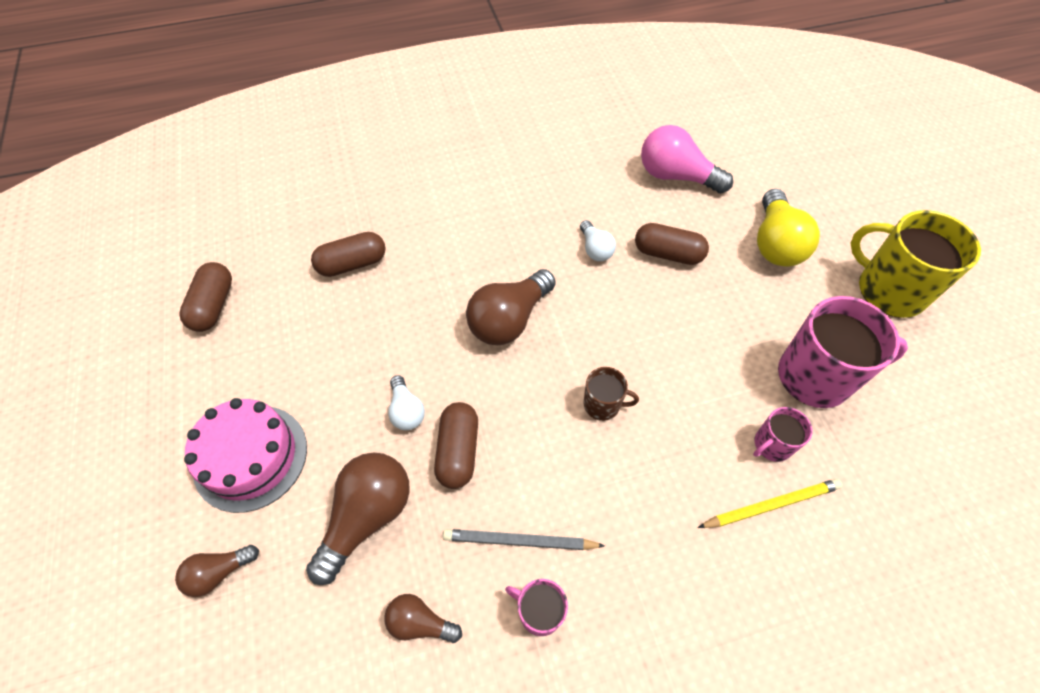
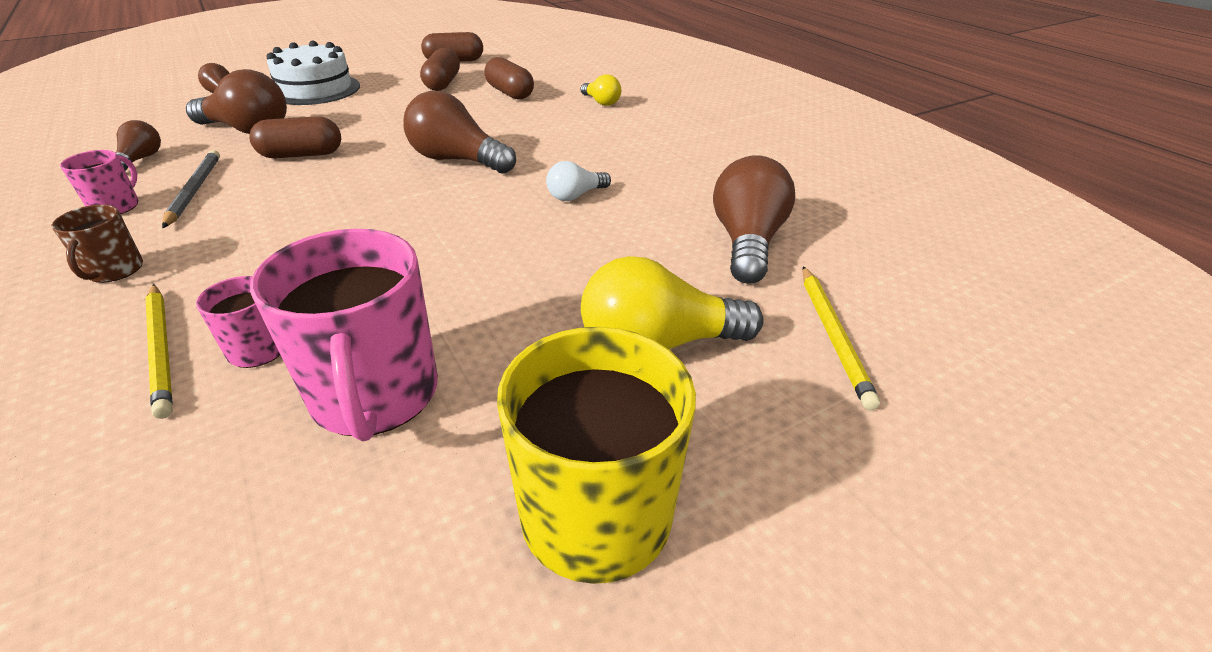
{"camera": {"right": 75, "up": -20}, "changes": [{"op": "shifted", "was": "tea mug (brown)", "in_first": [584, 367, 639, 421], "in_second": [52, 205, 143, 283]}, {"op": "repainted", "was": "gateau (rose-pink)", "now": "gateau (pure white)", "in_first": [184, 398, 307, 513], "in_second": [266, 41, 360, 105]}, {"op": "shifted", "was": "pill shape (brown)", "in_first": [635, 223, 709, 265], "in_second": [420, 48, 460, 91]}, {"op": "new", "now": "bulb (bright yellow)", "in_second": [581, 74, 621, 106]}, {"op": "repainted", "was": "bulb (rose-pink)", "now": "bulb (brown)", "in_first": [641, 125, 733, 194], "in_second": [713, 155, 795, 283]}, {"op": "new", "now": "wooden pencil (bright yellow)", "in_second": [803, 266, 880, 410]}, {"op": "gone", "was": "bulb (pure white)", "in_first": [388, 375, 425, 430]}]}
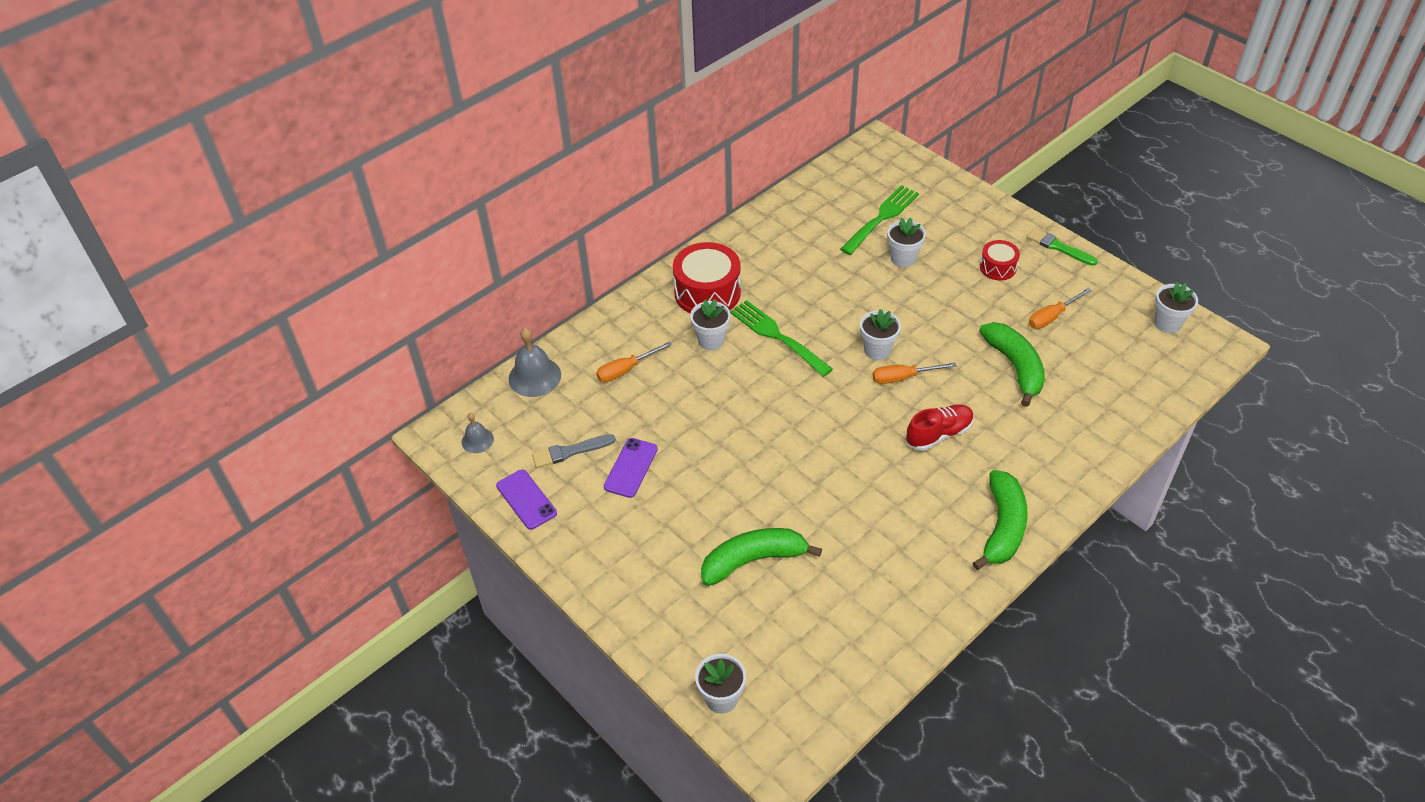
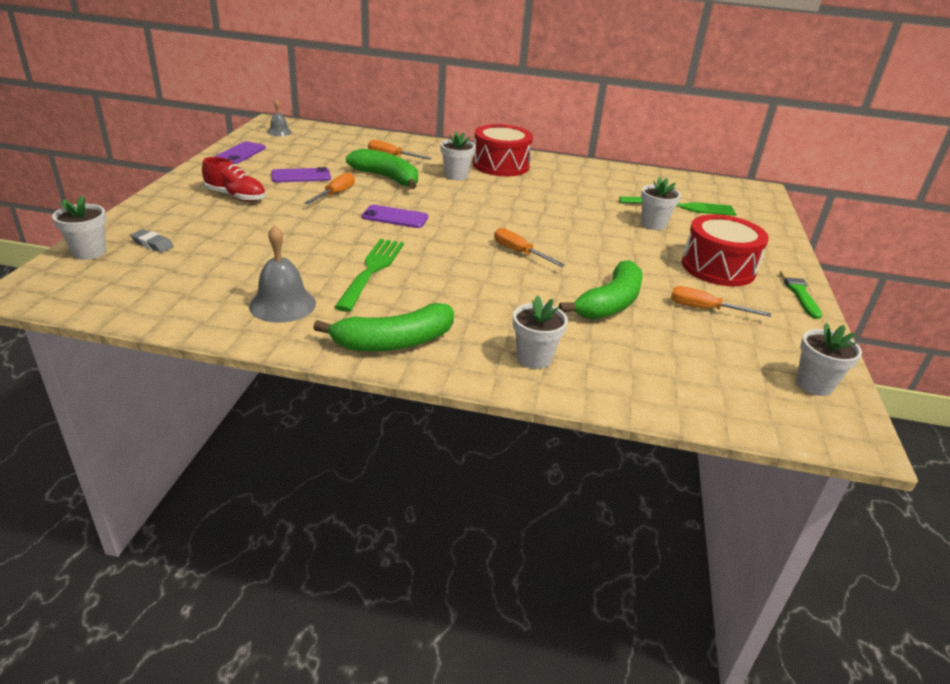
{"camera": {"right": 50, "up": -15}, "changes": [{"op": "new", "now": "gum eraser (grey)", "in_second": [130, 229, 174, 253]}, {"op": "shifted", "was": "sneaker (crimson)", "in_first": [906, 404, 974, 451], "in_second": [202, 157, 265, 202]}, {"op": "shifted", "was": "hand bell (grey)", "in_first": [508, 328, 561, 397], "in_second": [249, 225, 316, 323]}, {"op": "new", "now": "hand screwdriver (orange)", "in_second": [304, 172, 355, 204]}, {"op": "shifted", "was": "table fork (green)", "in_first": [730, 300, 833, 377], "in_second": [334, 239, 404, 312]}, {"op": "shifted", "was": "toy banana (green)", "in_first": [701, 528, 822, 586], "in_second": [346, 149, 418, 189]}, {"op": "new", "now": "smartphone (royal purple)", "in_second": [362, 205, 428, 228]}, {"op": "shifted", "was": "potted plant (pure white)", "in_first": [860, 309, 901, 360], "in_second": [513, 295, 568, 369]}, {"op": "scaled", "was": "toy drum (crimson)", "in_first": [980, 240, 1020, 280], "in_second": [681, 214, 769, 286], "ratio": 1.81}, {"op": "gone", "was": "paint brush (grey)", "in_first": [532, 434, 616, 468]}]}
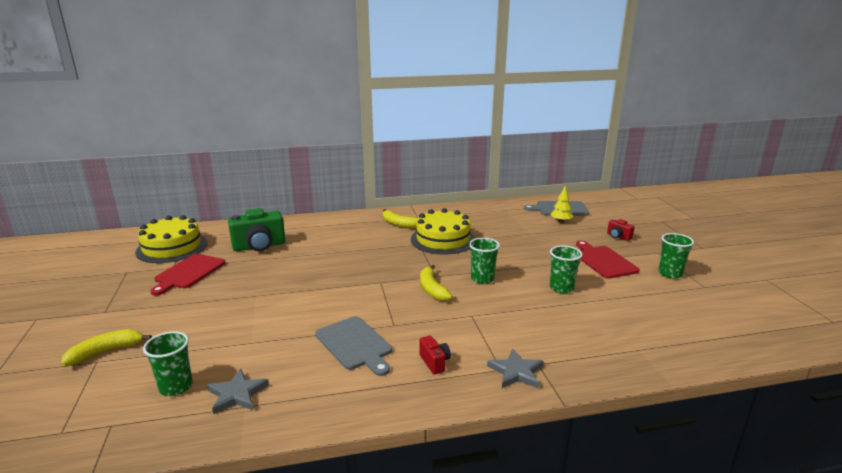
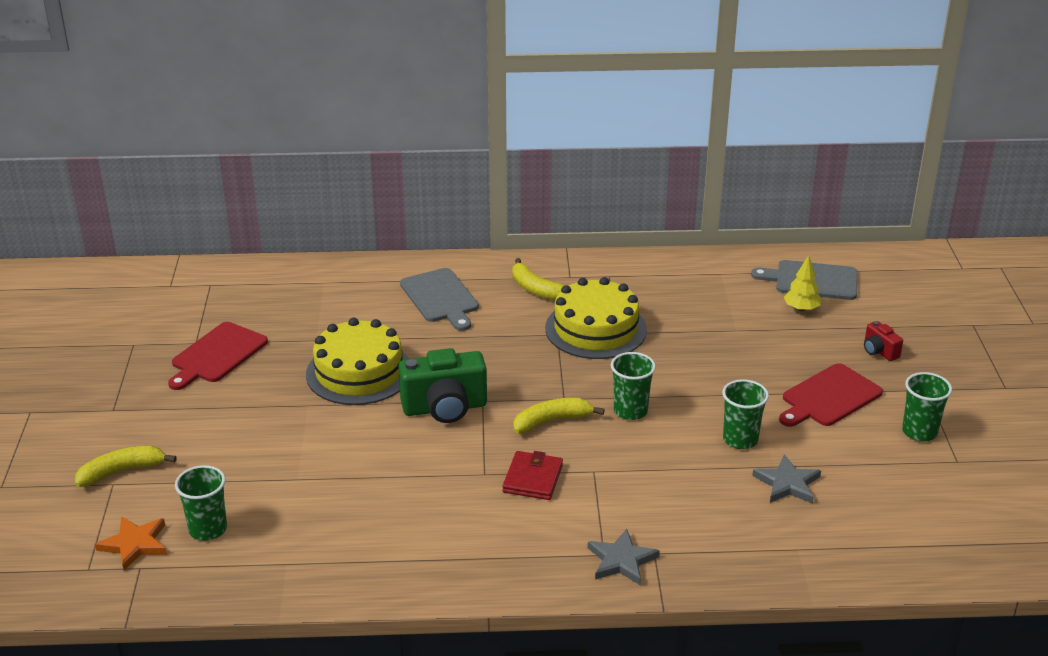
{"camera": {"right": 10, "up": 10}, "changes": [{"op": "new", "now": "star (orange)", "in_second": [95, 516, 167, 571]}, {"op": "shifted", "was": "gateau (bright yellow)", "in_first": [135, 215, 208, 263], "in_second": [306, 318, 409, 405]}, {"op": "shifted", "was": "photo camera (green)", "in_first": [228, 208, 285, 251], "in_second": [398, 348, 487, 423]}, {"op": "shifted", "was": "cutting board (grey)", "in_first": [315, 316, 392, 376], "in_second": [400, 268, 479, 331]}, {"op": "new", "now": "card wallet (crimson)", "in_second": [503, 451, 563, 500]}, {"op": "rotated", "was": "toy banana (bright yellow)", "in_first": [420, 265, 452, 301], "in_second": [514, 398, 605, 433], "clockwise": 75}, {"op": "shifted", "was": "star (grey)", "in_first": [207, 369, 269, 414], "in_second": [752, 455, 821, 504]}, {"op": "rotated", "was": "cutting board (crimson)", "in_first": [576, 241, 639, 279], "in_second": [779, 363, 883, 427], "clockwise": -120}, {"op": "gone", "was": "photo camera (crimson)", "in_first": [419, 336, 451, 375]}]}
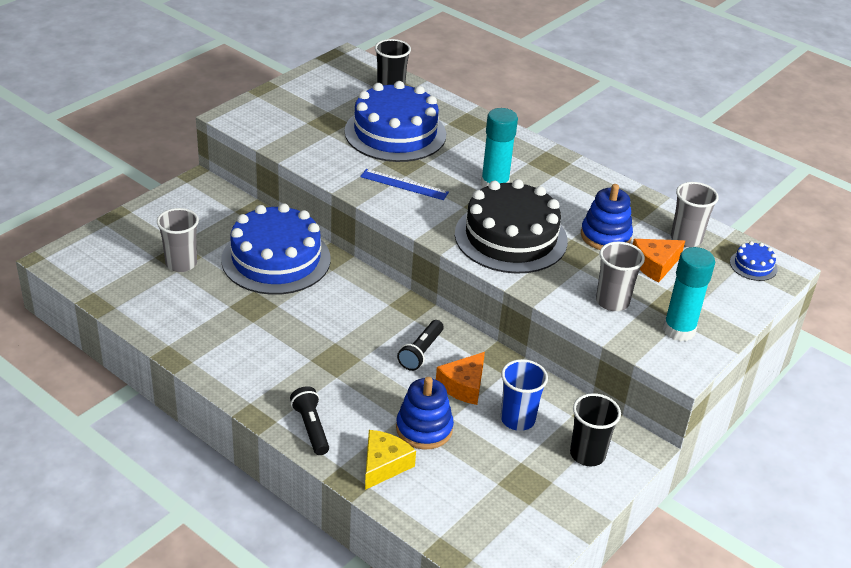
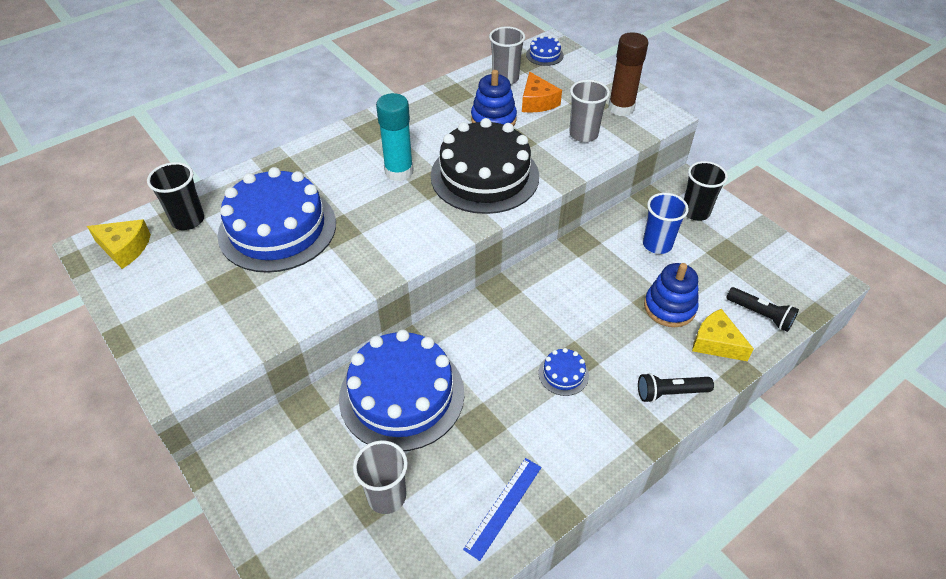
{"camera": {"right": -75, "up": 10}, "changes": [{"op": "new", "now": "cheese wedge (bright yellow)", "in_second": [87, 219, 151, 269]}, {"op": "shifted", "was": "ruler (cobalt)", "in_first": [360, 169, 449, 200], "in_second": [463, 458, 542, 561]}, {"op": "new", "now": "gateau (cobalt)", "in_second": [538, 348, 589, 396]}, {"op": "repainted", "was": "glue stick (teal)", "now": "glue stick (brown)", "in_first": [663, 247, 715, 341], "in_second": [608, 32, 648, 116]}, {"op": "shifted", "was": "flashlight (ebony)", "in_first": [397, 320, 444, 371], "in_second": [726, 287, 799, 332]}, {"op": "gone", "was": "cheese wedge (orange)", "in_first": [436, 352, 485, 405]}]}
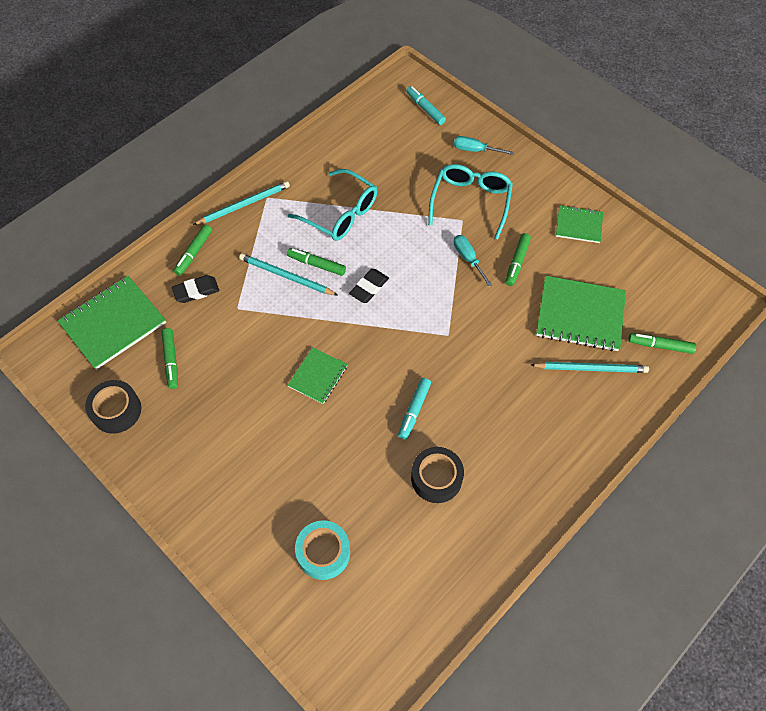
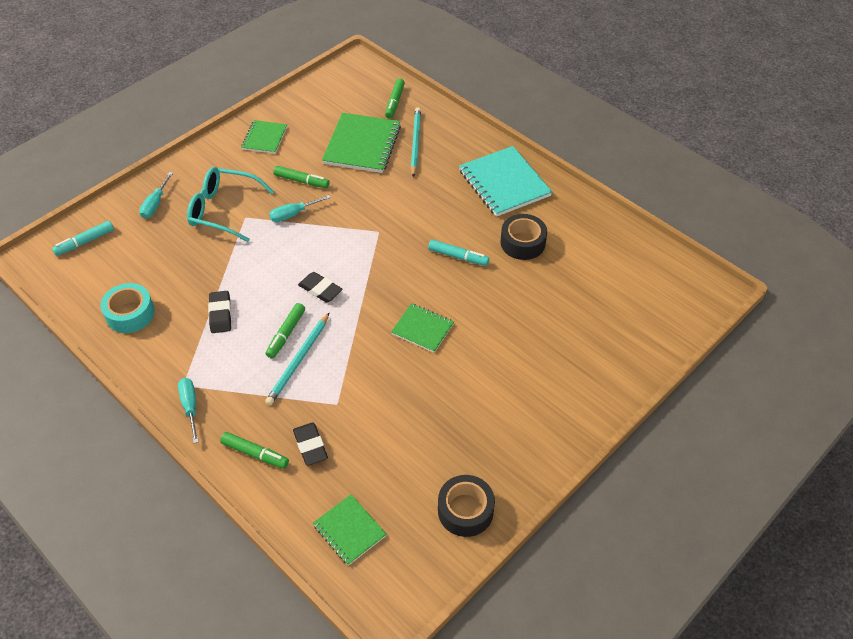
{"camera": {"right": -90, "up": -10}, "changes": [{"op": "shifted", "was": "tape (teal)", "in_first": [295, 520, 350, 580], "in_second": [100, 283, 155, 333]}, {"op": "swapped", "was": "wooden pencil (teal)", "now": "hand screwdriver (teal)", "in_first": [193, 181, 290, 225], "in_second": [178, 378, 199, 443]}, {"op": "swapped", "was": "glasses (teal)", "now": "gum eraser (ebony)", "in_first": [288, 169, 377, 241], "in_second": [208, 291, 232, 333]}, {"op": "scaled", "was": "notebook (green)", "in_first": [58, 276, 166, 370], "in_second": [313, 495, 387, 566], "ratio": 0.57}, {"op": "new", "now": "notebook (teal)", "in_second": [459, 146, 552, 217]}, {"op": "gone", "was": "marker (green)", "in_first": [161, 328, 178, 389]}]}
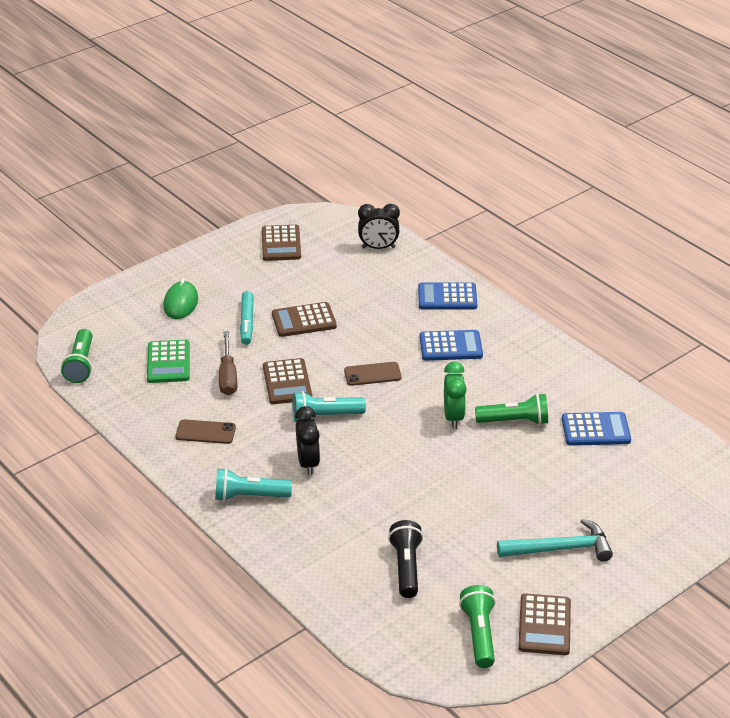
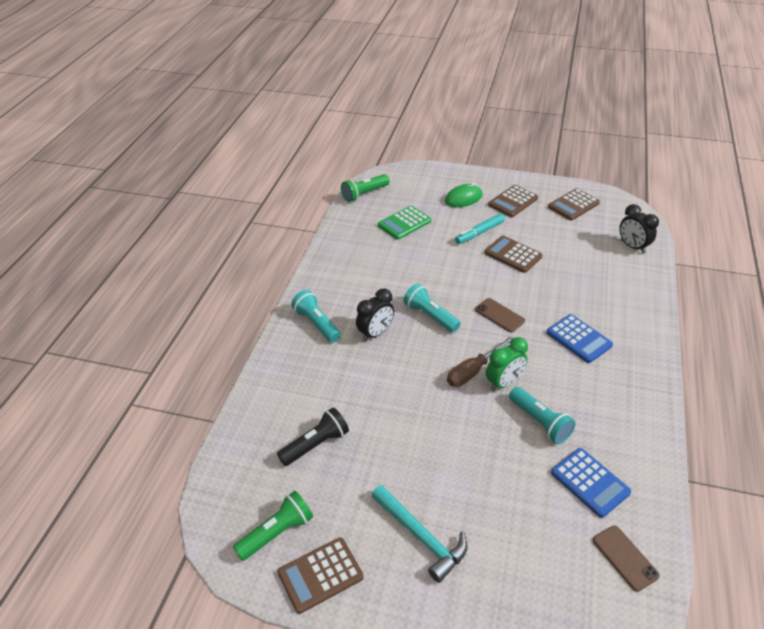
{"camera": {"right": 55, "up": 5}, "changes": [{"op": "shifted", "was": "hand screwdriver (brown)", "in_first": [219, 331, 237, 395], "in_second": [447, 336, 513, 387]}, {"op": "shifted", "was": "adding machine (brown)", "in_first": [263, 358, 312, 404], "in_second": [488, 185, 538, 217]}, {"op": "repainted", "was": "flashlight (green)", "now": "flashlight (teal)", "in_first": [475, 393, 548, 425], "in_second": [509, 387, 576, 444]}, {"op": "shifted", "was": "smartphone (brown)", "in_first": [175, 419, 236, 444], "in_second": [593, 525, 660, 592]}, {"op": "gone", "was": "adding machine (cobalt)", "in_first": [418, 282, 477, 310]}]}
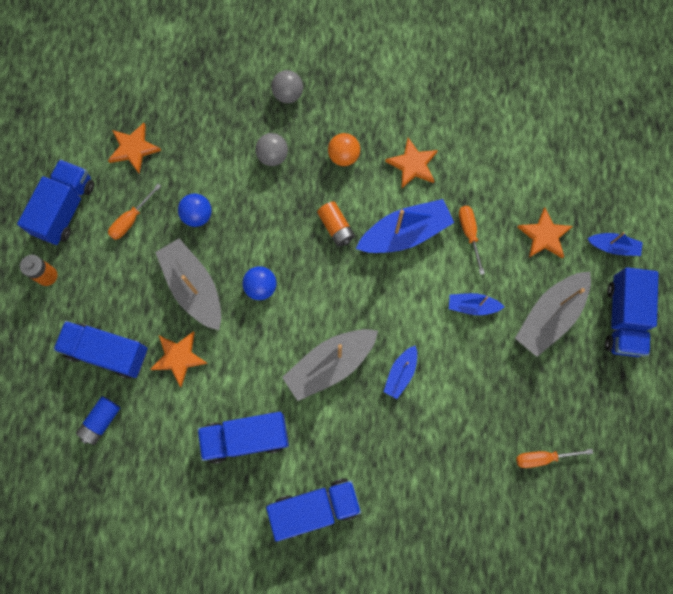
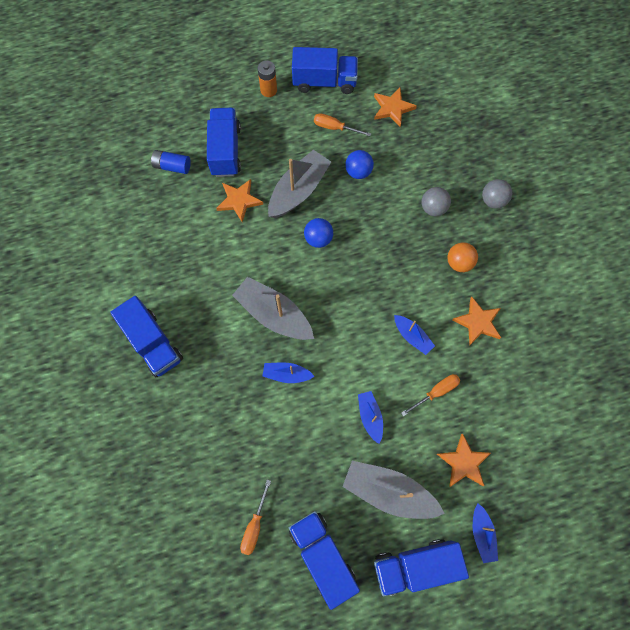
{"camera": {"right": 70, "up": -5}, "changes": [{"op": "rotated", "was": "hand screwdriver (orange)", "in_first": [516, 449, 593, 468], "in_second": [240, 480, 271, 555], "clockwise": -135}, {"op": "shifted", "was": "truck (cobalt)", "in_first": [197, 412, 289, 464], "in_second": [289, 511, 360, 610]}, {"op": "scaled", "was": "boat (cobalt)", "in_first": [356, 199, 454, 253], "in_second": [394, 315, 435, 355], "ratio": 0.54}, {"op": "gone", "was": "battery (orange)", "in_first": [317, 201, 355, 247]}]}
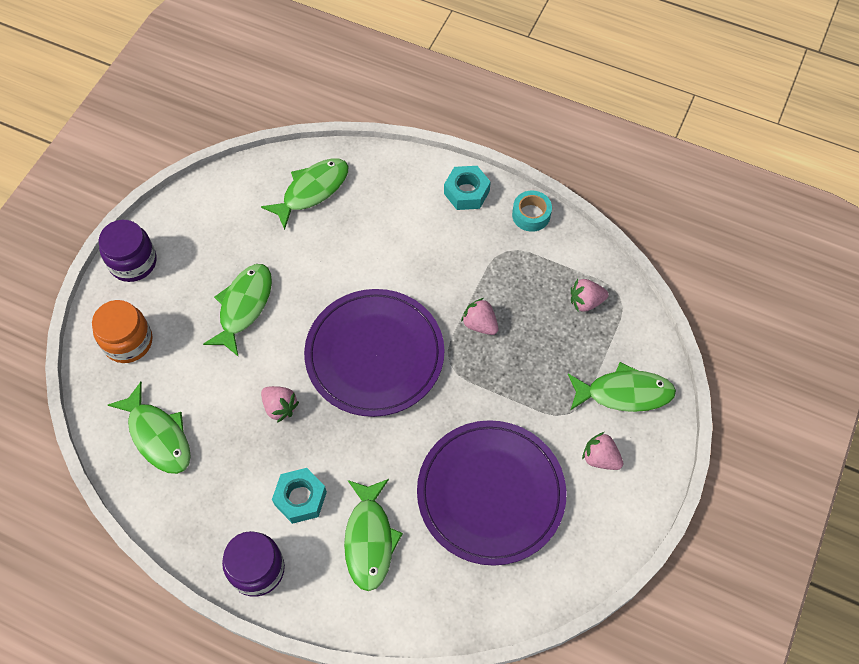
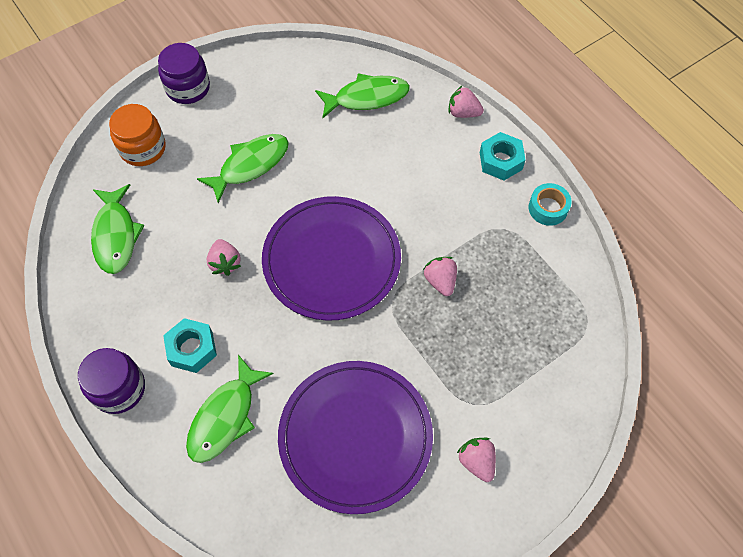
{"camera": {"right": 30, "up": 0}, "changes": [{"op": "shifted", "was": "berry (rose-pink)", "in_first": [571, 279, 609, 312], "in_second": [448, 86, 484, 118]}, {"op": "gone", "was": "fish (green)", "in_first": [568, 362, 676, 412]}]}
